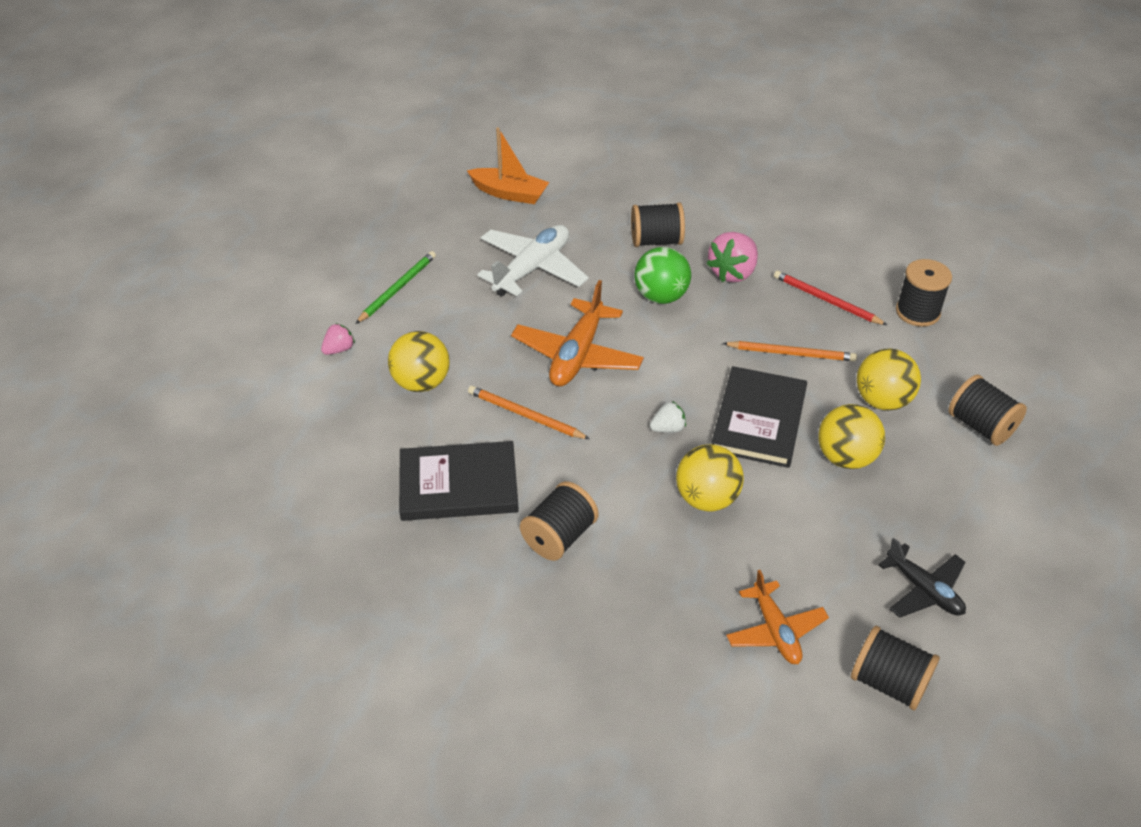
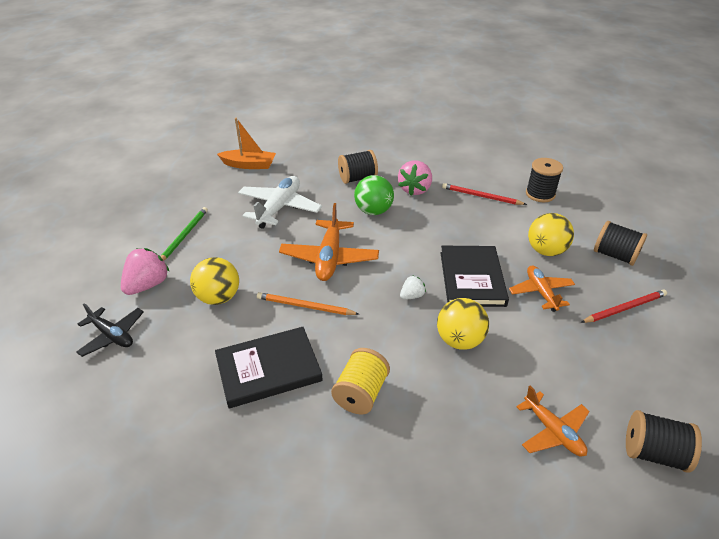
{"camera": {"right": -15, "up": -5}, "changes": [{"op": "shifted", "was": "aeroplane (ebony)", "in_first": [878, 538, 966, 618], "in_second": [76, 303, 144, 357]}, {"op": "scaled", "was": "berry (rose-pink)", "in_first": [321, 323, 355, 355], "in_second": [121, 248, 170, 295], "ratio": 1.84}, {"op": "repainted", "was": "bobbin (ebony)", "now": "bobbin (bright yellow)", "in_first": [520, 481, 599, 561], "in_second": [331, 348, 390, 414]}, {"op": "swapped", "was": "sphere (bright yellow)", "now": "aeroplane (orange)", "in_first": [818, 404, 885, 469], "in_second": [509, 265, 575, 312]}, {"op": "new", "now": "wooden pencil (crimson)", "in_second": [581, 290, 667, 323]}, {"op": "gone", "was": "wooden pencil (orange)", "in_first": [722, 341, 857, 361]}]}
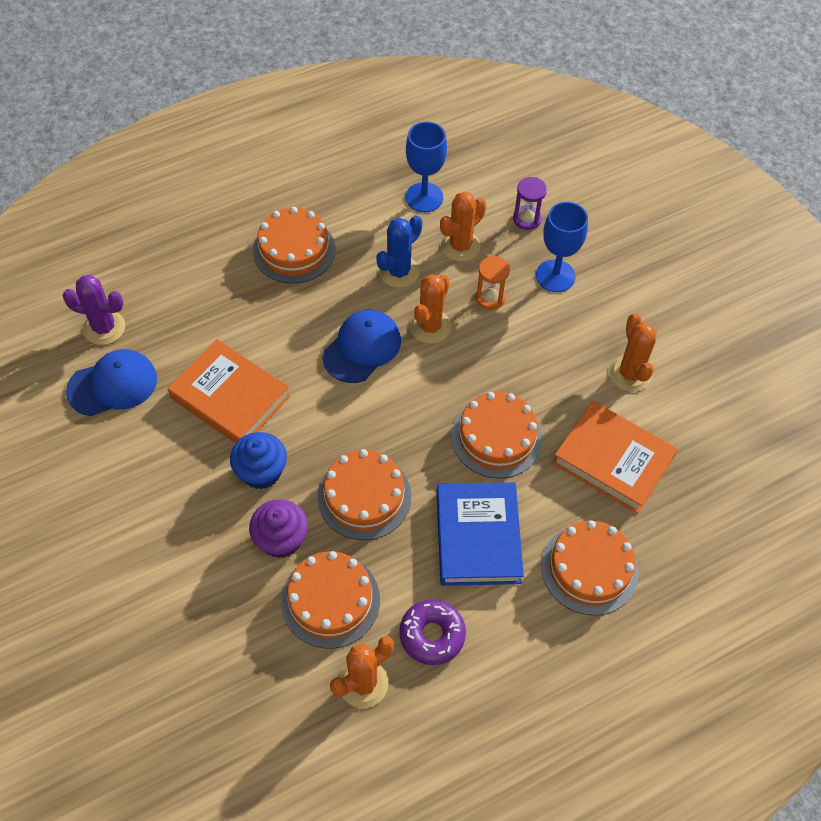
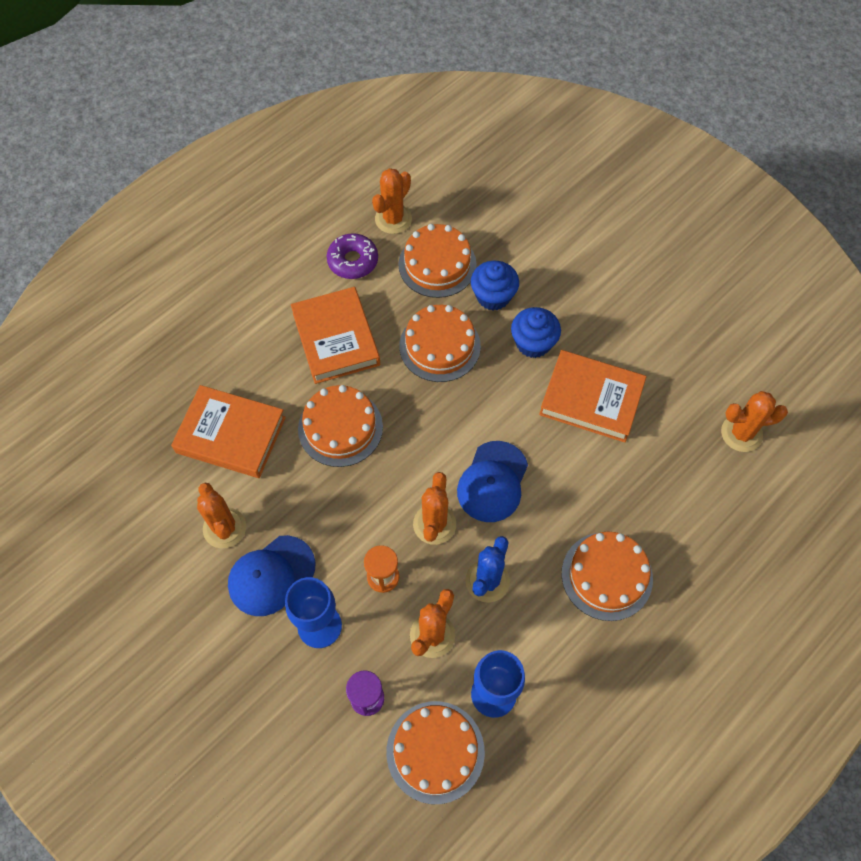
{"camera": {"right": 165, "up": 5}, "changes": [{"op": "shifted", "was": "baseball cap (cobalt)", "in_first": [66, 349, 157, 416], "in_second": [228, 535, 316, 616]}, {"op": "repainted", "was": "hardback (cobalt)", "now": "hardback (orange)", "in_first": [436, 482, 524, 586], "in_second": [291, 287, 380, 384]}, {"op": "shifted", "was": "gateau (orange)", "in_first": [541, 520, 639, 616], "in_second": [386, 701, 485, 804]}, {"op": "repainted", "was": "cupcake (royal purple)", "now": "cupcake (cobalt)", "in_first": [249, 499, 308, 558], "in_second": [471, 261, 519, 310]}, {"op": "repainted", "was": "saguaro cactus (royal purple)", "now": "saguaro cactus (orange)", "in_first": [62, 275, 125, 345], "in_second": [721, 391, 788, 452]}]}
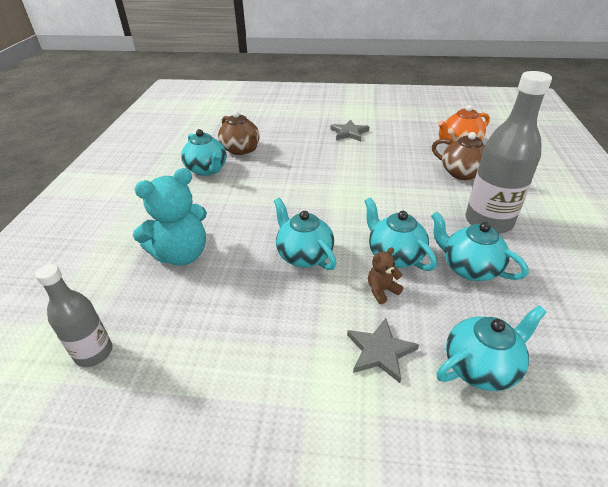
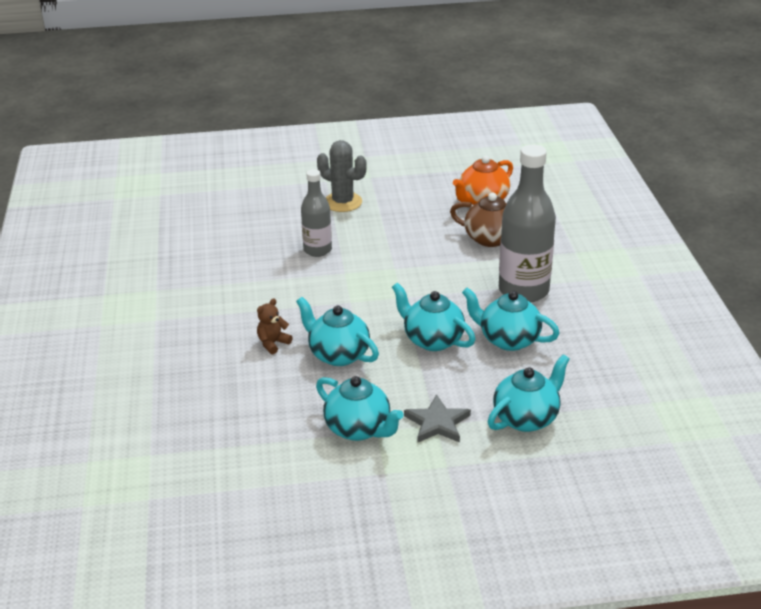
{"camera": {"right": -15, "up": -5}, "changes": [{"op": "shifted", "was": "teddy (brown)", "in_first": [368, 247, 403, 304], "in_second": [257, 299, 293, 354]}, {"op": "shifted", "was": "bottle (grey)", "in_first": [35, 264, 113, 367], "in_second": [301, 169, 332, 257]}, {"op": "shifted", "was": "china teapot (teal)", "in_first": [181, 129, 227, 176], "in_second": [316, 376, 403, 441]}, {"op": "swapped", "was": "star (grey)", "now": "saguaro cactus (grey)", "in_first": [331, 120, 369, 141], "in_second": [317, 140, 367, 212]}, {"op": "gone", "was": "teddy (teal)", "in_first": [133, 168, 207, 266]}, {"op": "gone", "was": "china teapot (brown)", "in_first": [218, 111, 259, 155]}]}
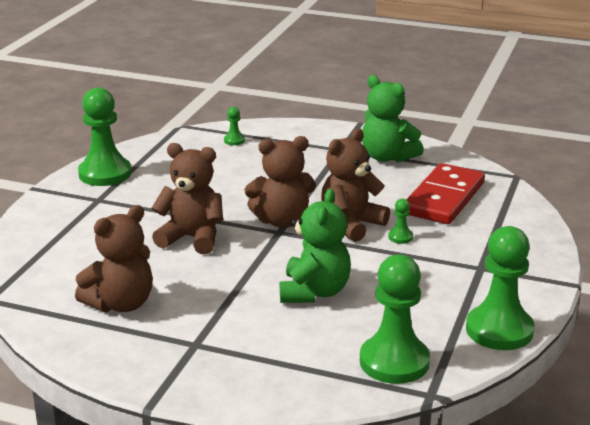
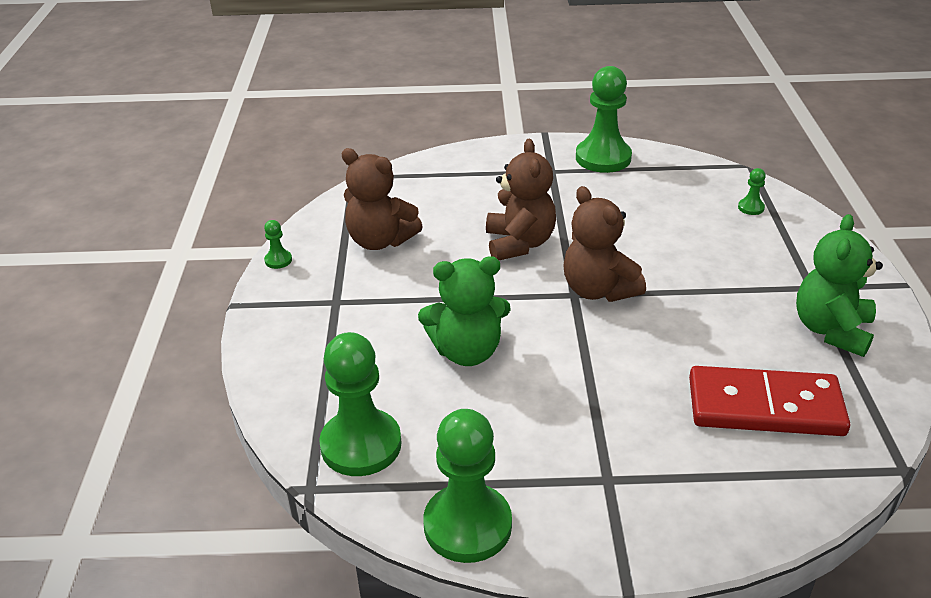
{"camera": {"right": 70, "up": 10}, "changes": [{"op": "shifted", "was": "game pawn (green)", "in_first": [388, 199, 413, 244], "in_second": [264, 220, 292, 269]}, {"op": "gone", "was": "teddy (brown)", "in_first": [321, 128, 390, 242]}]}
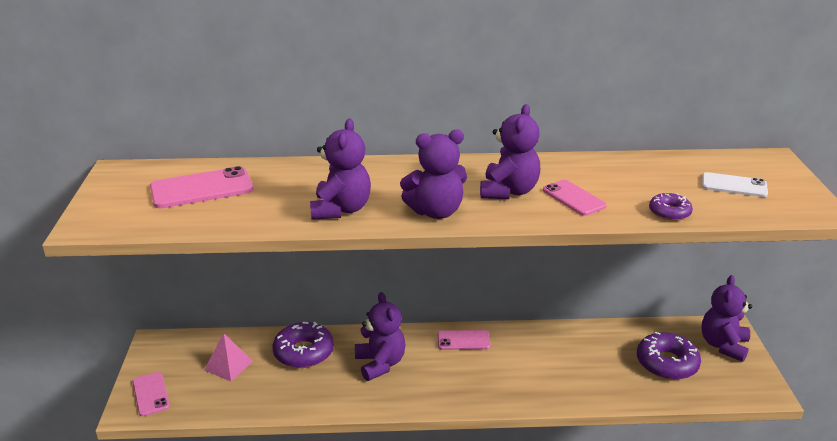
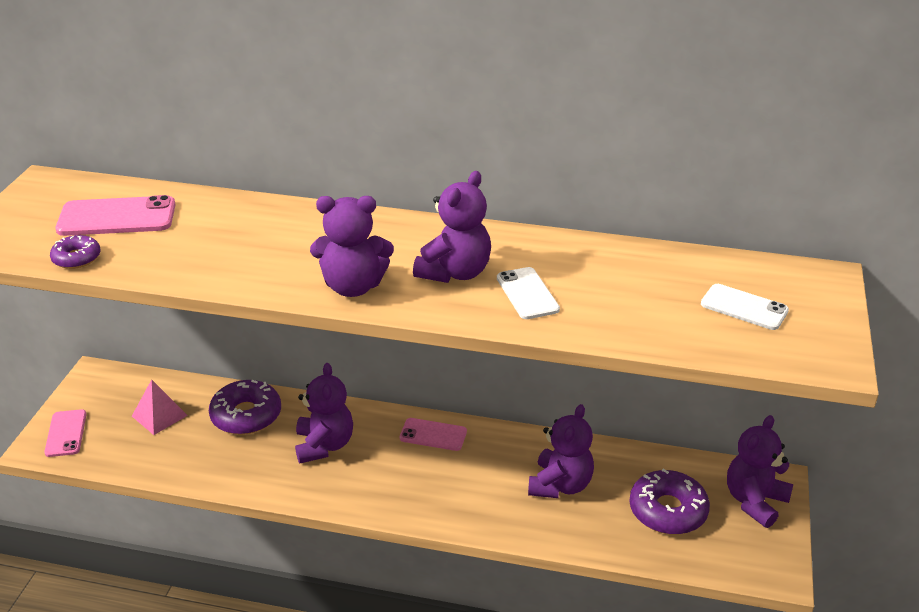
{"camera": {"right": 15, "up": 5}, "changes": [{"op": "shifted", "was": "donut (royal purple)", "in_first": [649, 193, 693, 221], "in_second": [50, 235, 101, 269]}, {"op": "repainted", "was": "smartphone (rose-pink)", "now": "smartphone (pure white)", "in_first": [543, 180, 607, 216], "in_second": [497, 267, 560, 319]}, {"op": "shifted", "was": "teddy (royal purple)", "in_first": [310, 119, 371, 220], "in_second": [528, 404, 594, 498]}]}
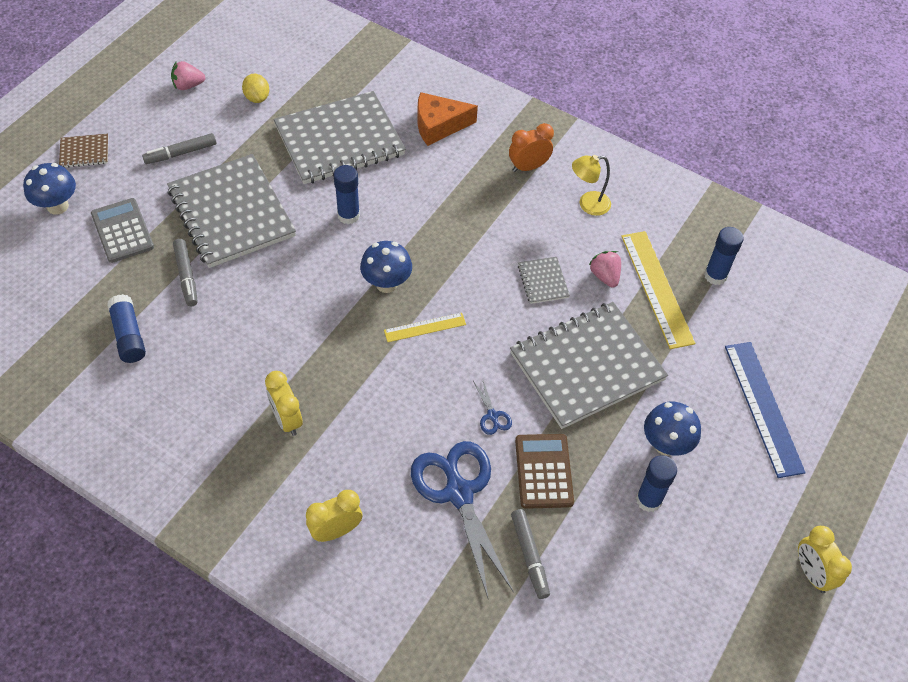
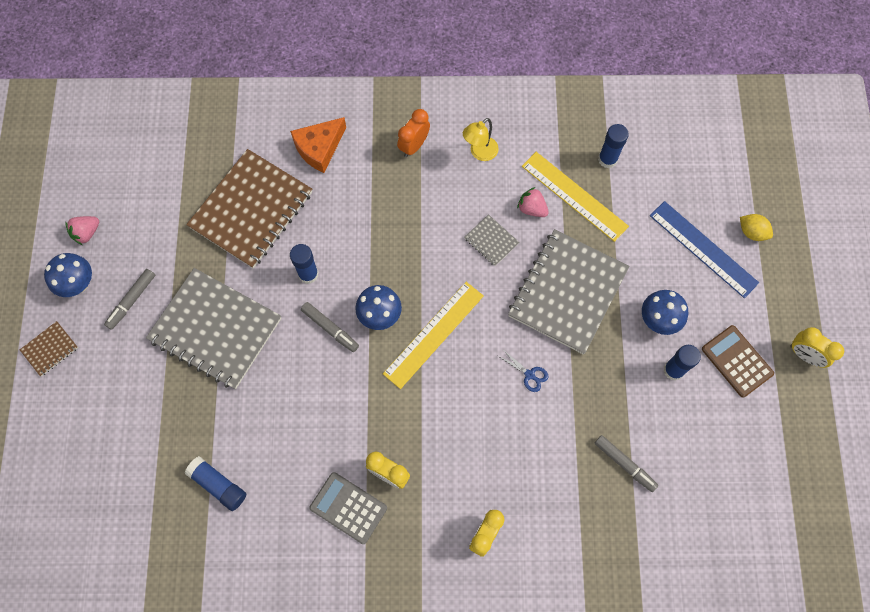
{"camera": {"right": -30, "up": 15}, "changes": [{"op": "shifted", "was": "mushroom (cobalt)", "in_first": [23, 163, 76, 215], "in_second": [44, 253, 92, 297]}, {"op": "repainted", "was": "notebook (grey)", "now": "notebook (brown)", "in_first": [274, 91, 406, 184], "in_second": [186, 149, 312, 269]}, {"op": "shifted", "was": "marker (grey)", "in_first": [173, 239, 198, 306], "in_second": [301, 302, 359, 352]}, {"op": "shifted", "was": "adding machine (grey)", "in_first": [91, 198, 154, 263], "in_second": [309, 472, 387, 544]}, {"op": "scaled", "was": "ruler (bright yellow)", "in_first": [384, 313, 466, 342], "in_second": [383, 282, 484, 389], "ratio": 1.81}, {"op": "shifted", "was": "adding machine (brown)", "in_first": [515, 434, 574, 509], "in_second": [702, 325, 774, 398]}, {"op": "shifted", "was": "toy lemon (bright yellow)", "in_first": [242, 74, 269, 103], "in_second": [740, 214, 773, 241]}, {"op": "gone", "was": "pair of scissors (cobalt)", "in_first": [411, 441, 514, 598]}]}
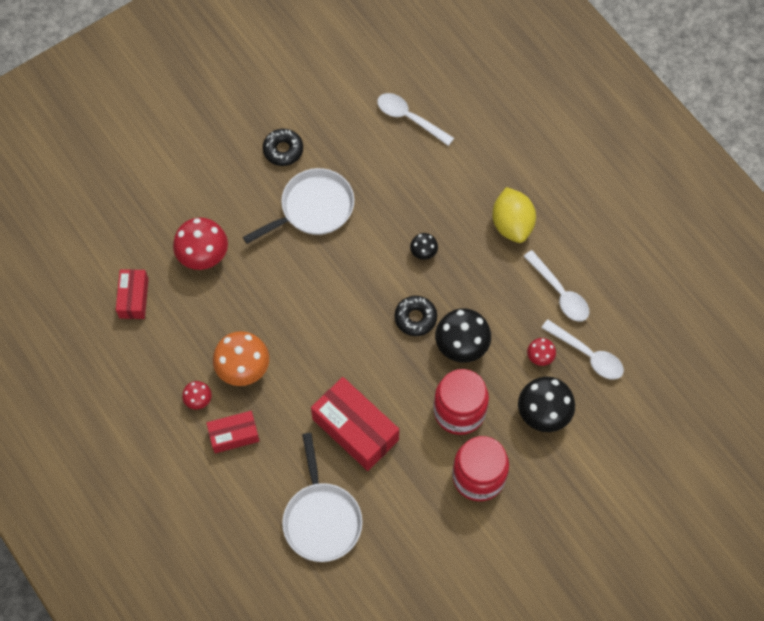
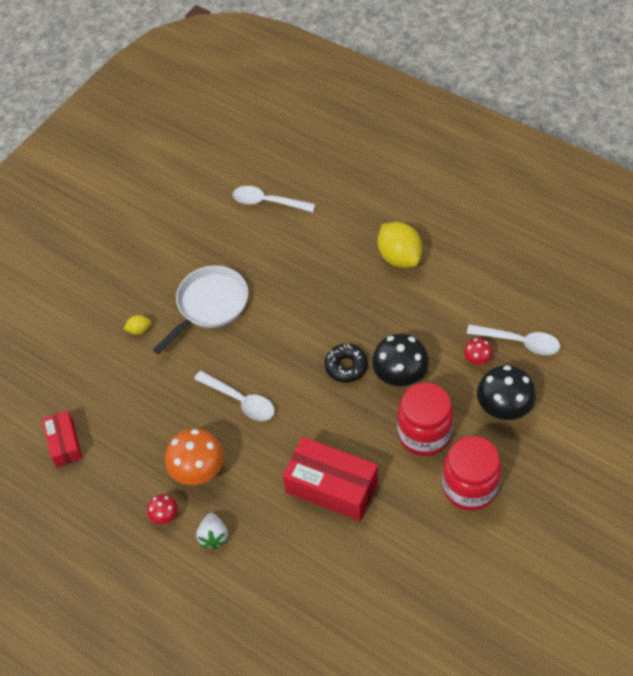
{"camera": {"right": -15, "up": -10}, "changes": [{"op": "new", "now": "toy lemon (bright yellow)", "in_second": [123, 315, 151, 335]}, {"op": "shifted", "was": "teaspoon (pure white)", "in_first": [524, 250, 589, 321], "in_second": [194, 371, 275, 421]}, {"op": "swapped", "was": "package (crimson)", "now": "berry (pure white)", "in_first": [207, 411, 259, 453], "in_second": [196, 513, 228, 549]}, {"op": "gone", "was": "mushroom (crimson)", "in_first": [173, 217, 228, 270]}, {"op": "gone", "was": "donut (ebony)", "in_first": [263, 129, 303, 166]}, {"op": "gone", "was": "skillet (pure white)", "in_first": [282, 433, 362, 562]}, {"op": "gone", "was": "mushroom (ebony)", "in_first": [410, 233, 438, 260]}]}
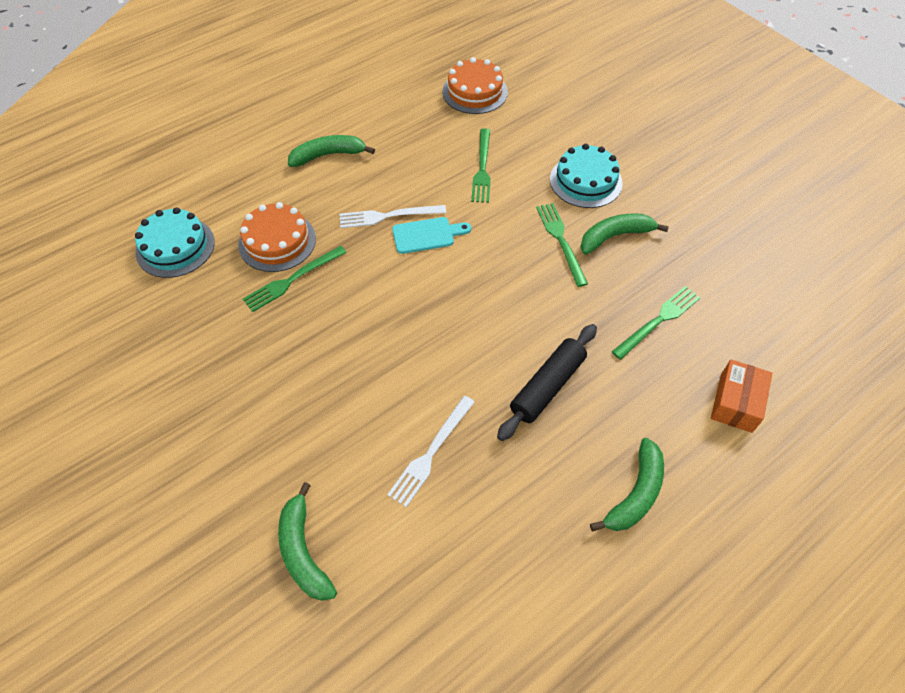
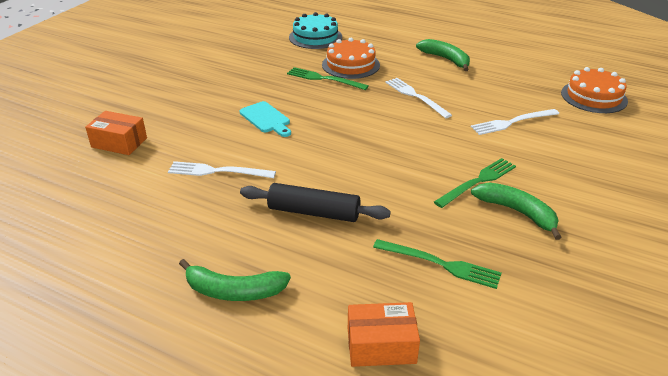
{"camera": {"right": 65, "up": -20}, "changes": [{"op": "swapped", "was": "toy banana (green)", "now": "package (orange)", "in_first": [278, 482, 337, 601], "in_second": [85, 111, 147, 155]}, {"op": "shifted", "was": "cutting board (teal)", "in_first": [392, 217, 471, 254], "in_second": [239, 101, 291, 137]}, {"op": "repainted", "was": "table fork (green)", "now": "table fork (pure white)", "in_first": [471, 128, 491, 203], "in_second": [471, 109, 559, 135]}, {"op": "gone", "was": "gateau (teal)", "in_first": [550, 144, 623, 208]}]}
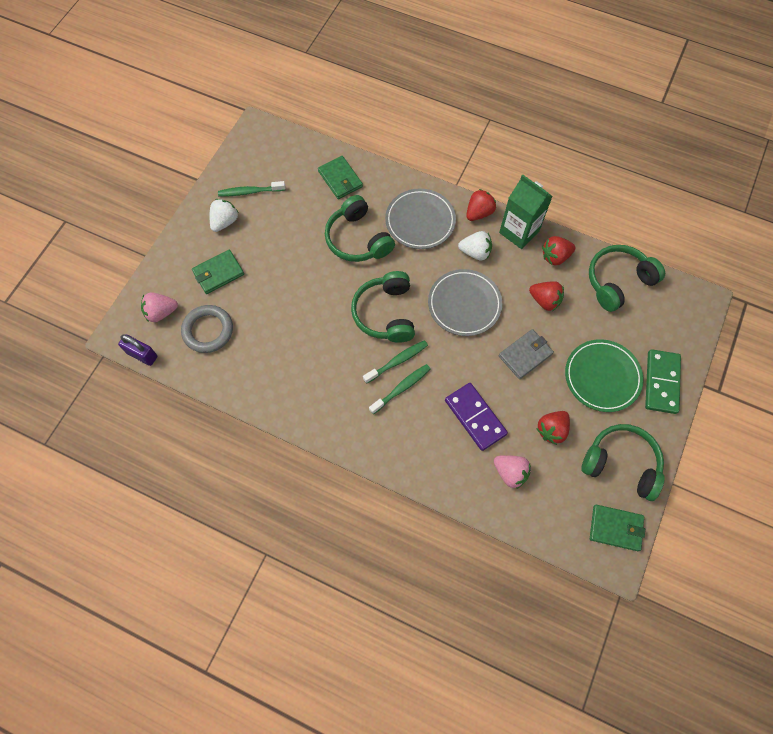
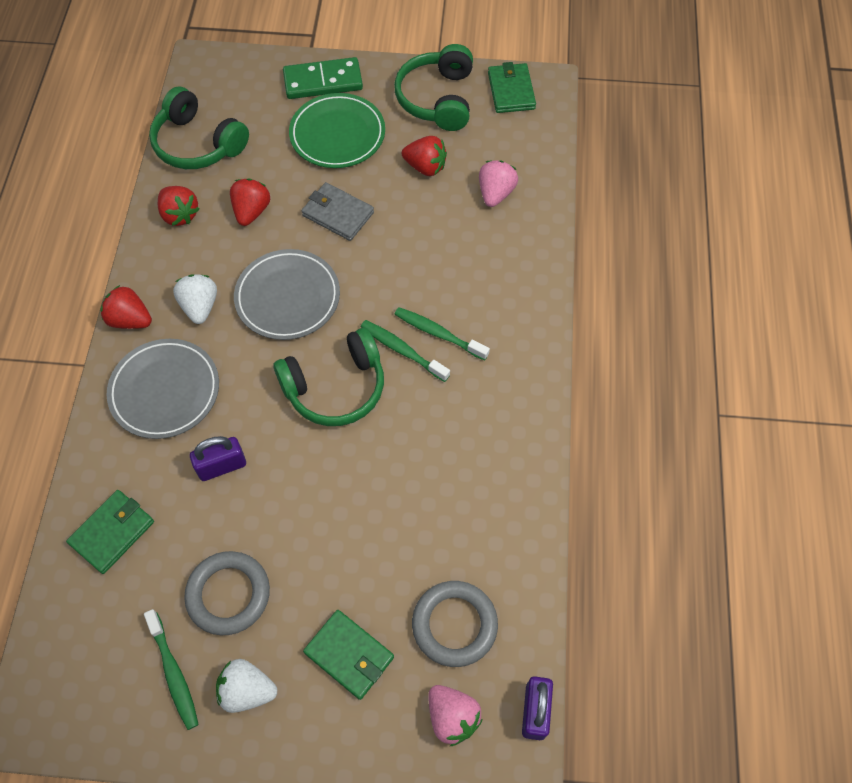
{"camera": {"right": -110, "up": -5}, "changes": [{"op": "new", "now": "hoop (grey)", "in_second": [184, 551, 270, 635]}, {"op": "swapped", "was": "headset (green)", "now": "small lock (royal purple)", "in_first": [325, 195, 395, 262], "in_second": [190, 436, 246, 481]}, {"op": "gone", "was": "domino (royal purple)", "in_first": [445, 383, 508, 451]}, {"op": "gone", "was": "carton (green)", "in_first": [499, 175, 553, 249]}]}
